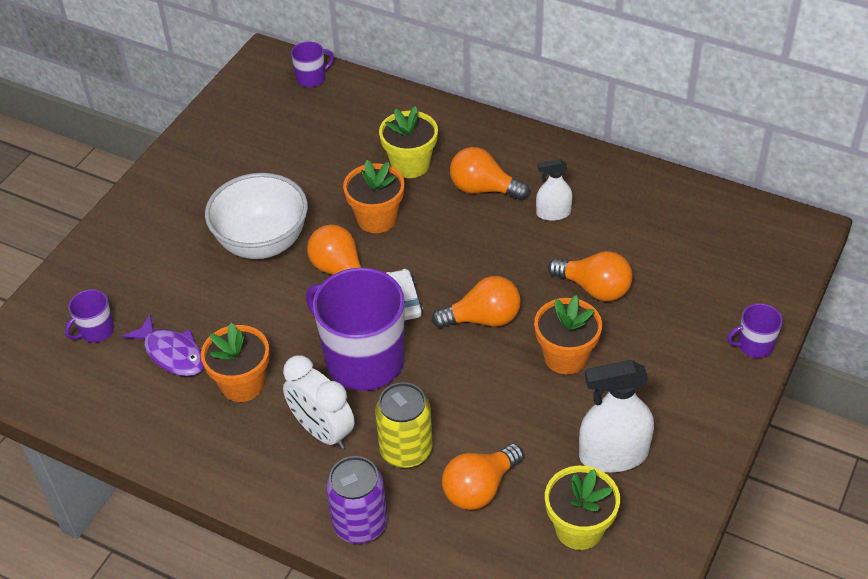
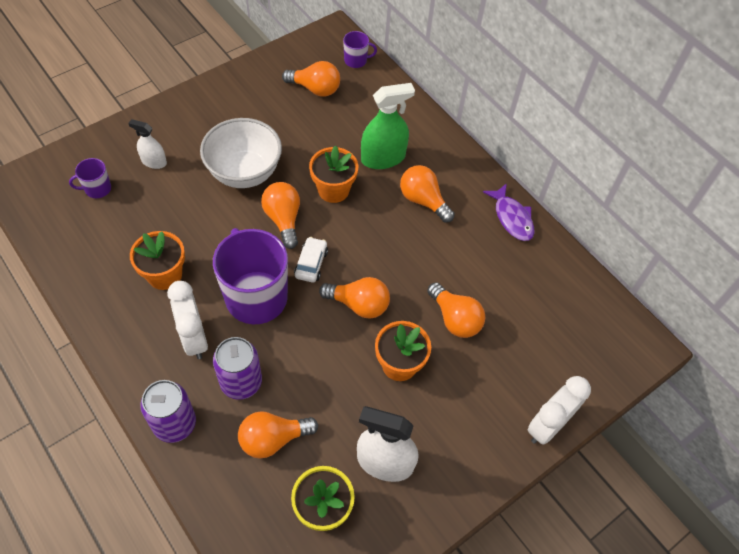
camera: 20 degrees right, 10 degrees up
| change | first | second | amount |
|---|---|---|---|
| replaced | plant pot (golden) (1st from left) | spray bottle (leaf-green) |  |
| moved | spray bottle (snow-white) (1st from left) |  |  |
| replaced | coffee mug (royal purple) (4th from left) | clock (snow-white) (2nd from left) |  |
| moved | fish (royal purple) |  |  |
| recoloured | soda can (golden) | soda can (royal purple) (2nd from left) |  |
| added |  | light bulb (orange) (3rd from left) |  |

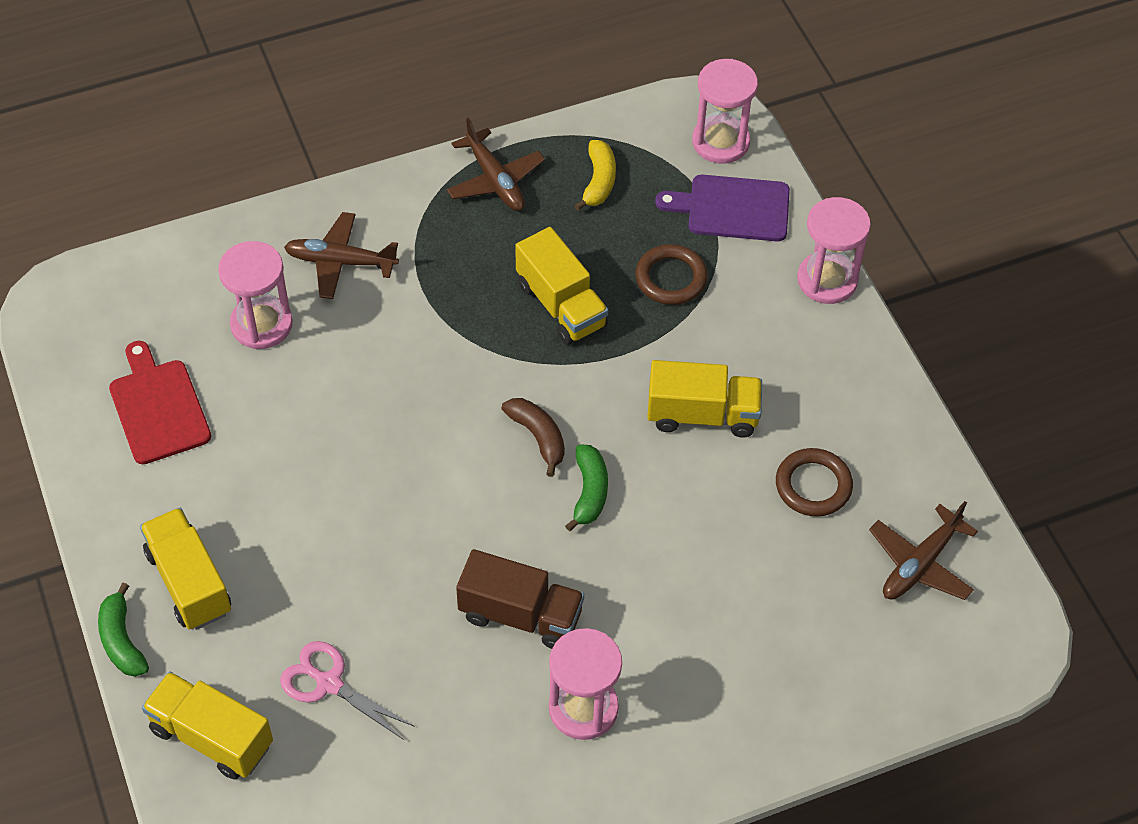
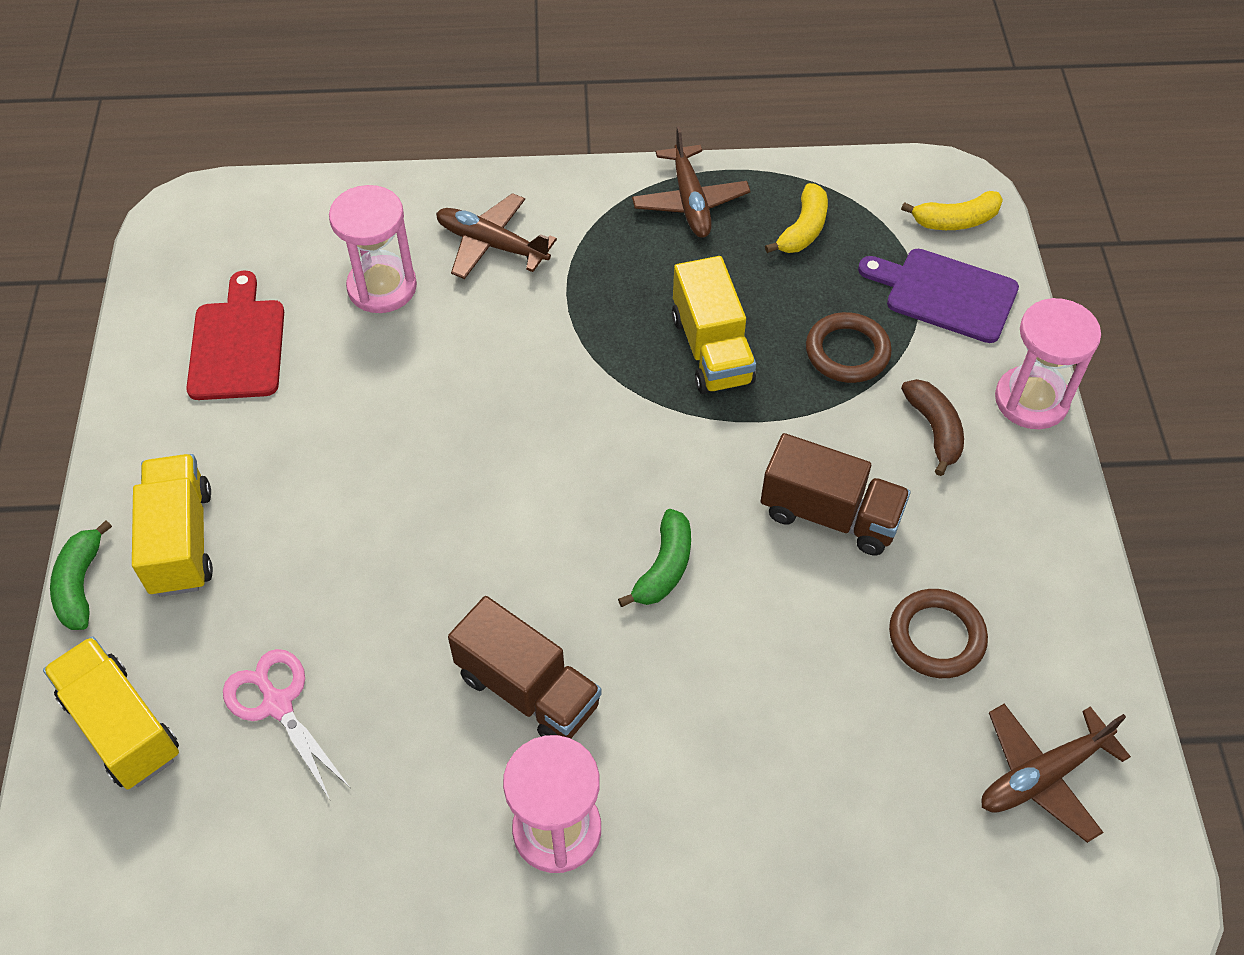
camera: 20 degrees right, 0 degrees up
| change | first | second | amount |
|---|---|---|---|
| replaced | sandglass (rose-pink) (3rd from left) | banana fruit (golden) (2nd from left) |  |
| recoloured | toy truck (golden) (4th from left) | toy truck (russet) (2nd from left) |  |
| moved | banana fruit (russet) |  |  |

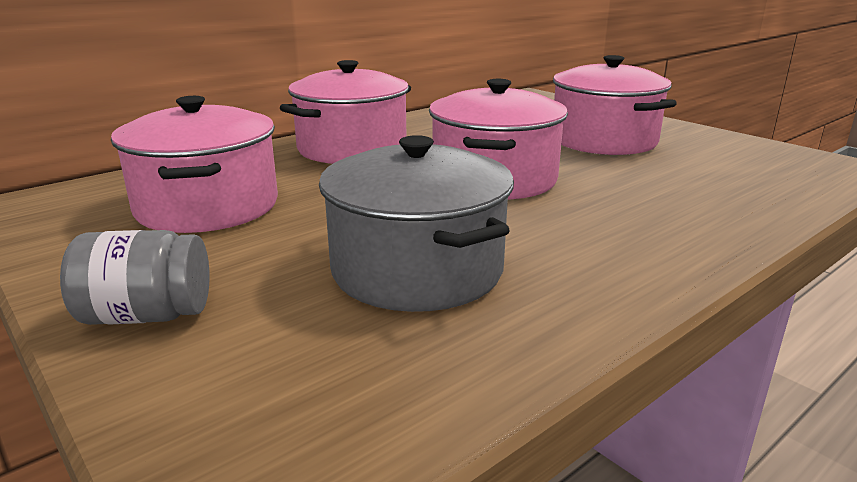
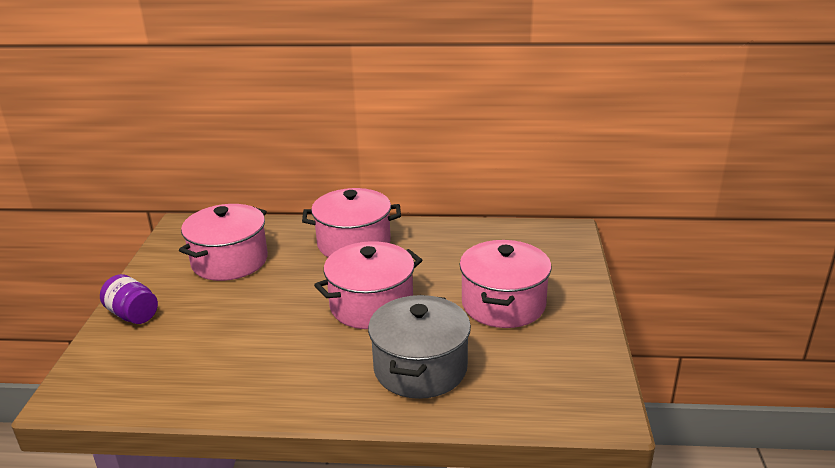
camera: 45 degrees right, 5 degrees up
| change | first | second | amount |
|---|---|---|---|
| moved | stockpot (grey) |  |  |
| recoloured | jam jar (grey) | jam jar (royal purple) |  |

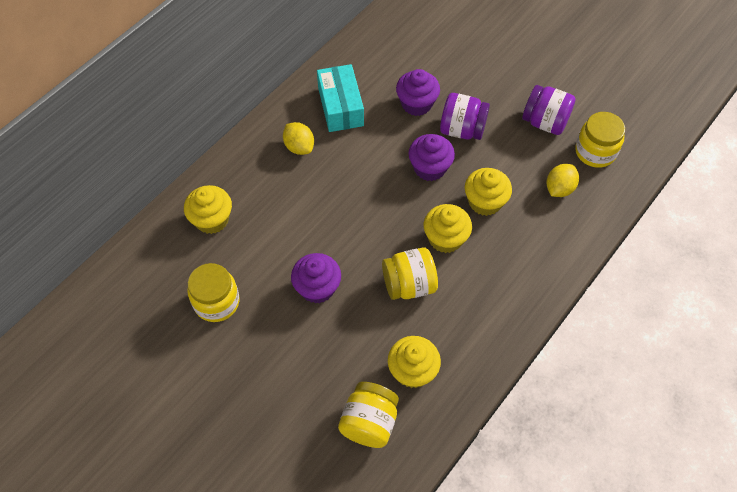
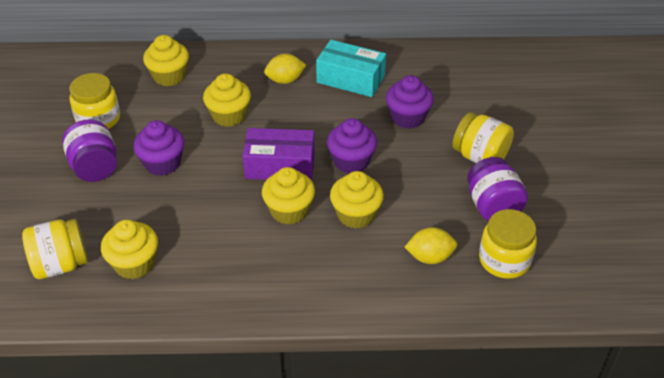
camera: 50 degrees right, 15 degrees down
| change | first | second | amount |
|---|---|---|---|
| turned | box (aqua) |  | 75 degrees clockwise |
| moved | jam jar (royal purple) (1st from left) |  |  |
| turned | toy lemon (golden) (1st from left) |  | 60 degrees clockwise |
| moved | jam jar (golden) (3rd from left) |  |  |
| added |  | cupcake (golden) (3rd from left) |  |
| added |  | box (royal purple) |  |

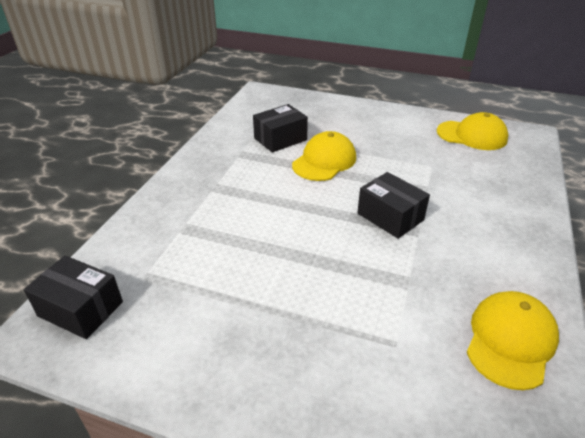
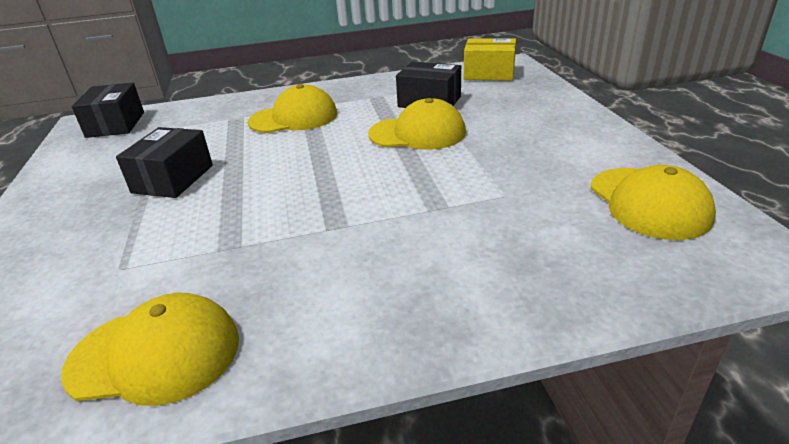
camera: 60 degrees right, 5 degrees down
| change | first | second | amount |
|---|---|---|---|
| moved | box (black) (3rd from left in the first image) | box (black) (2nd from left) |  |
| added |  | box (golden) |  |
| added |  | baseball cap (golden) (2nd from left) |  |

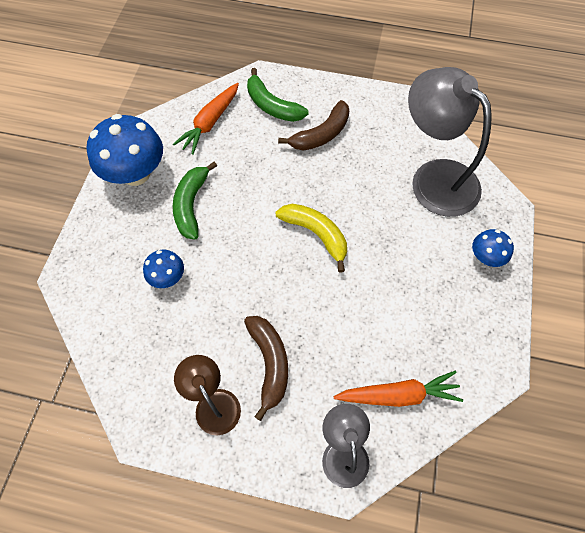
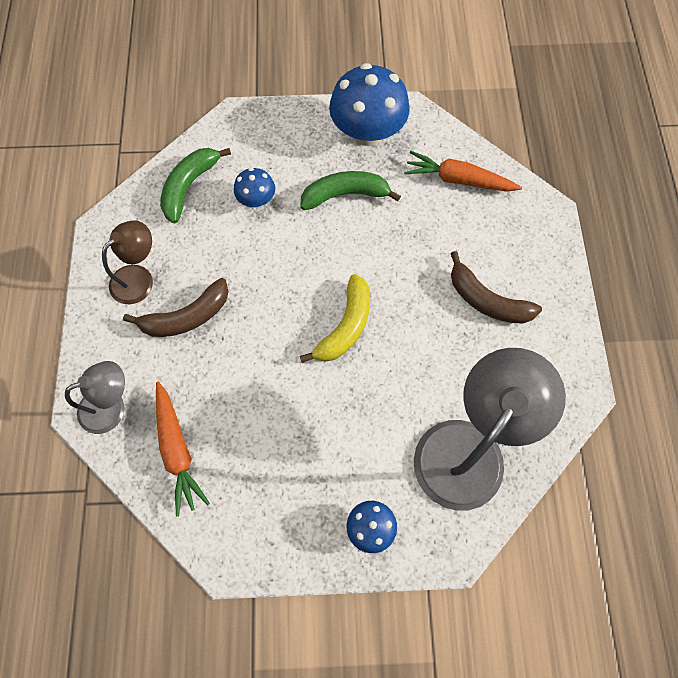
camera: 75 degrees right, 5 degrees up
| change | first | second | amount |
|---|---|---|---|
| moved | banana fruit (leaf-green) (2nd from left in the first image) | banana fruit (leaf-green) (1st from left) |  |

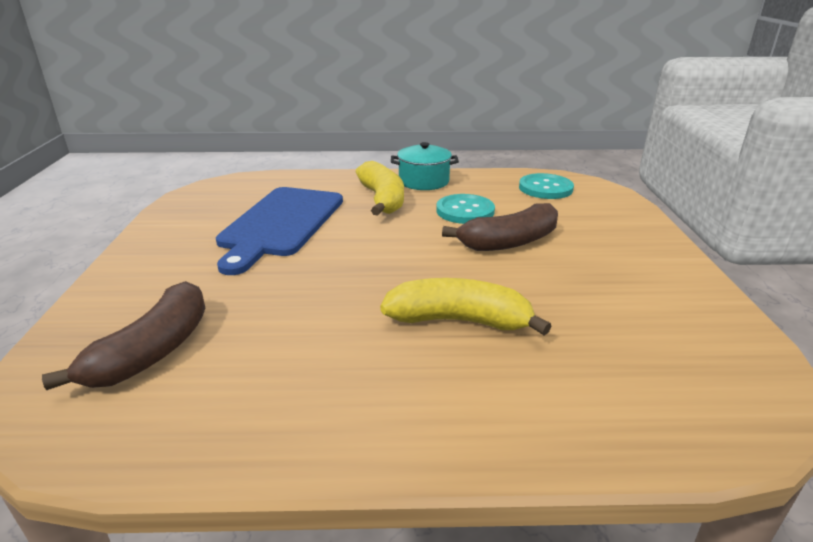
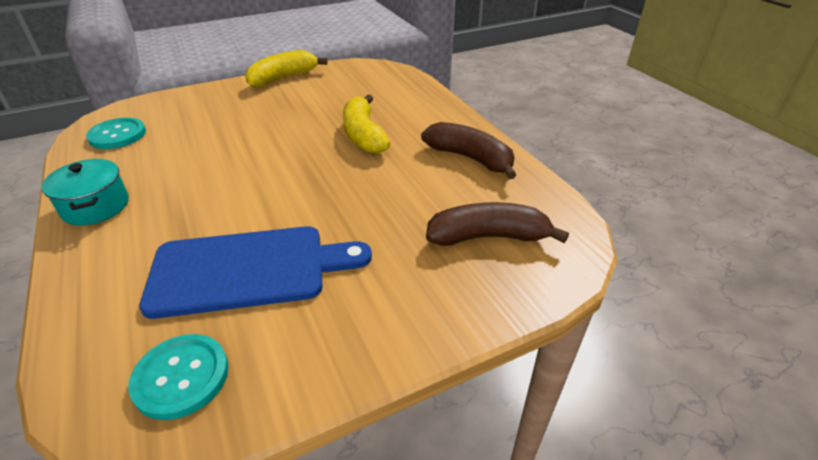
camera: 115 degrees left, 10 degrees up
| change | first | second | amount |
|---|---|---|---|
| moved | banana fruit (golden) (1st from left) |  |  |
| moved | shirt button (aqua) (1st from left in the first image) | shirt button (aqua) (2nd from left) |  |
| moved | banana fruit (russet) (2nd from left in the first image) | banana fruit (russet) (1st from left) |  |

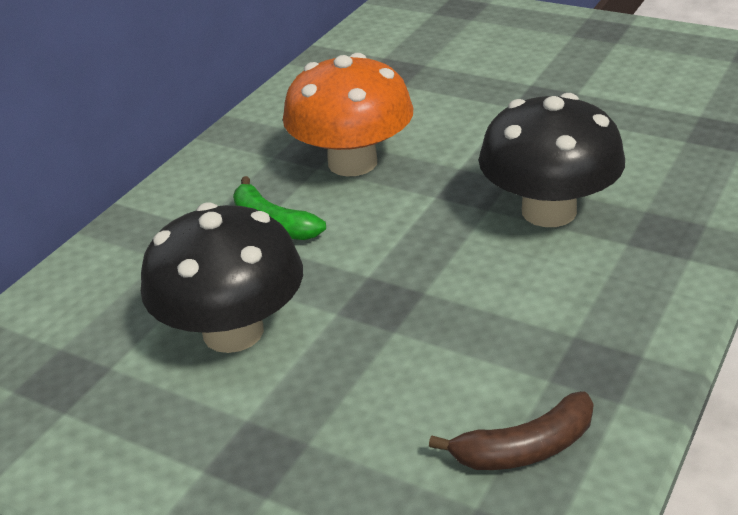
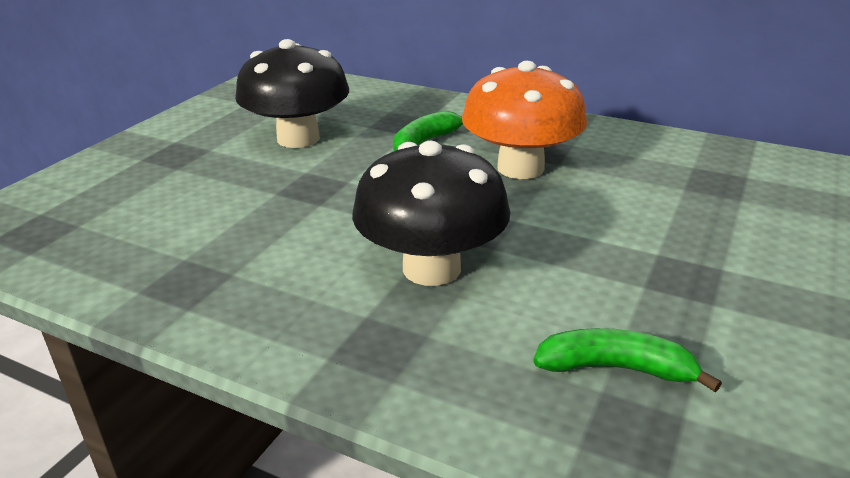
camera: 85 degrees right, 5 degrees down
| change | first | second | amount |
|---|---|---|---|
| removed | banana fruit (russet) |  |  |
| added |  | banana fruit (leaf-green) (2nd from left) |  |

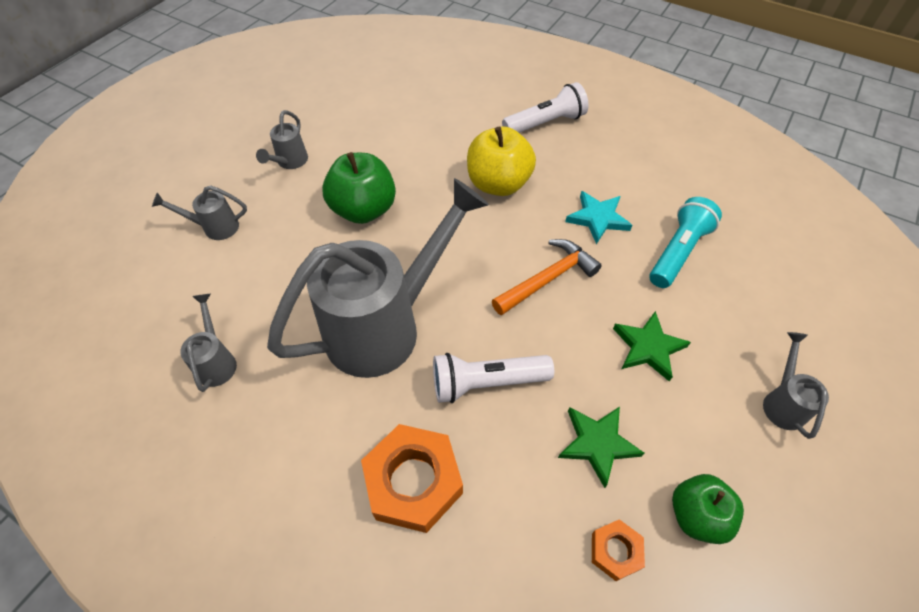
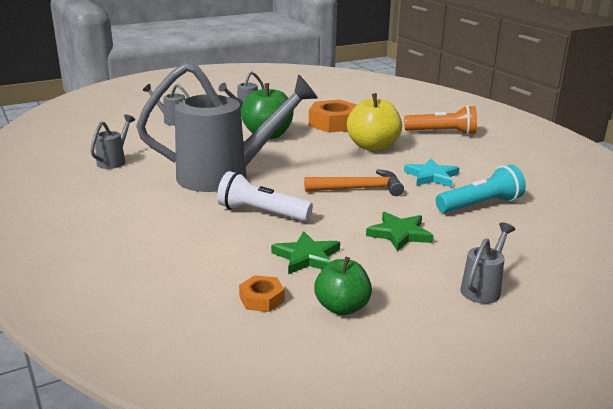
camera: 30 degrees right, 30 degrees down
| change | first | second | amount |
|---|---|---|---|
| recoloured | flashlight (snow-white) (2nd from left) | flashlight (orange) |  |
| moved | hexagon nut (orange) (1st from left in the first image) | hexagon nut (orange) (2nd from left) |  |

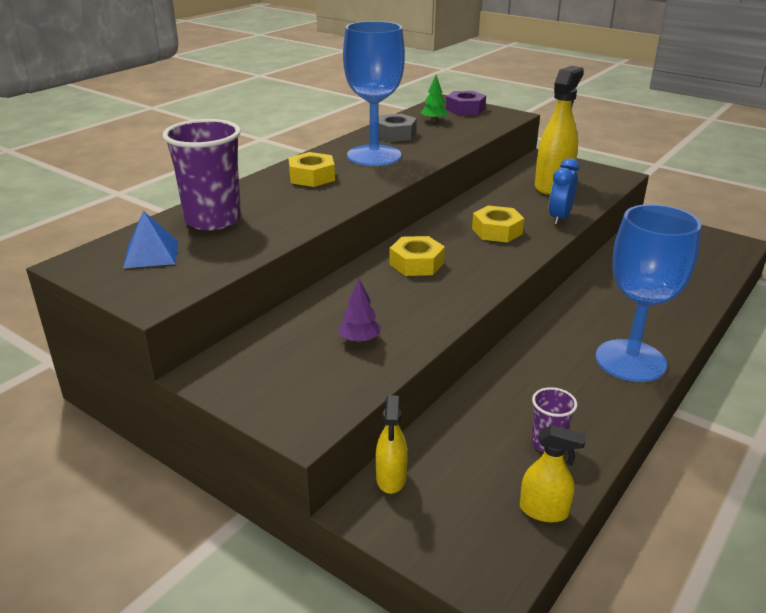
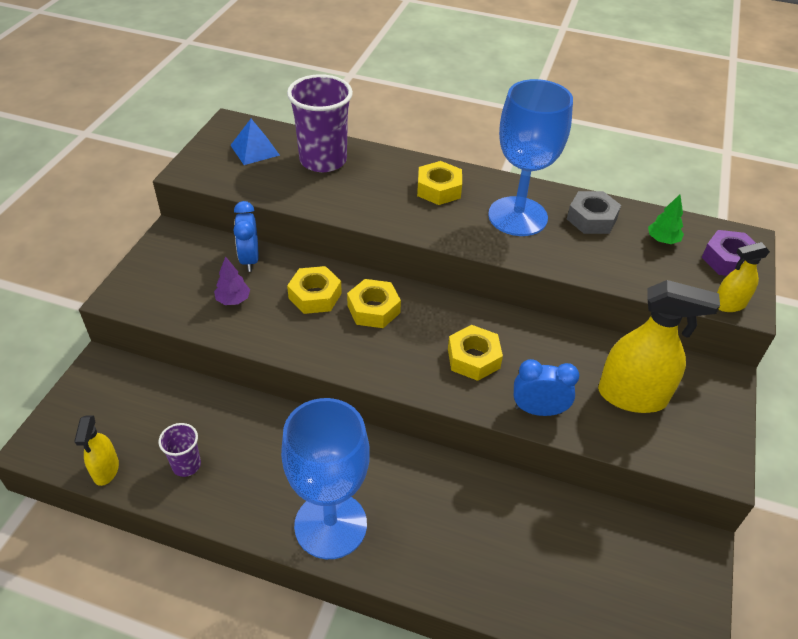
camera: 70 degrees right, 15 degrees up
| change | first | second | amount |
|---|---|---|---|
| moved | spray bottle (golden) (1st from left in the first image) | spray bottle (golden) (3rd from left) |  |
| added |  | clock (cobalt) (1st from left) |  |
| added |  | hexagon nut (golden) (1st from left) |  |

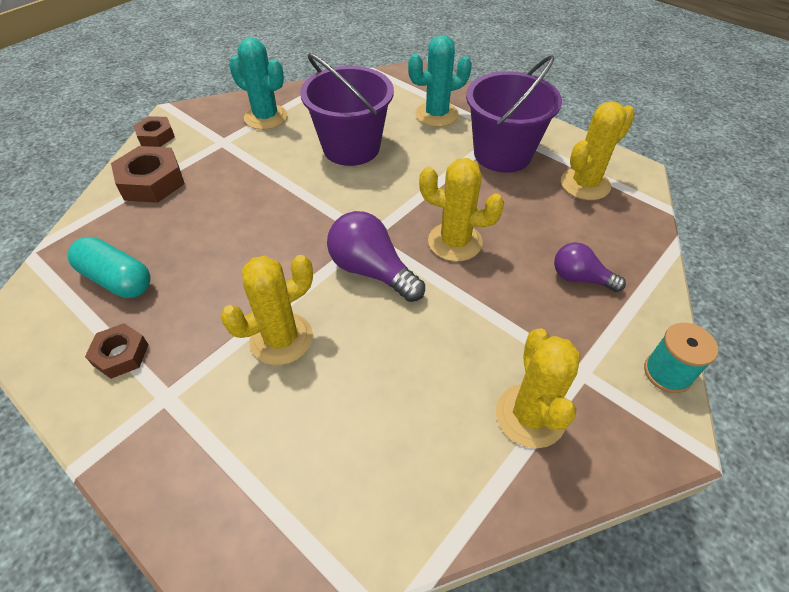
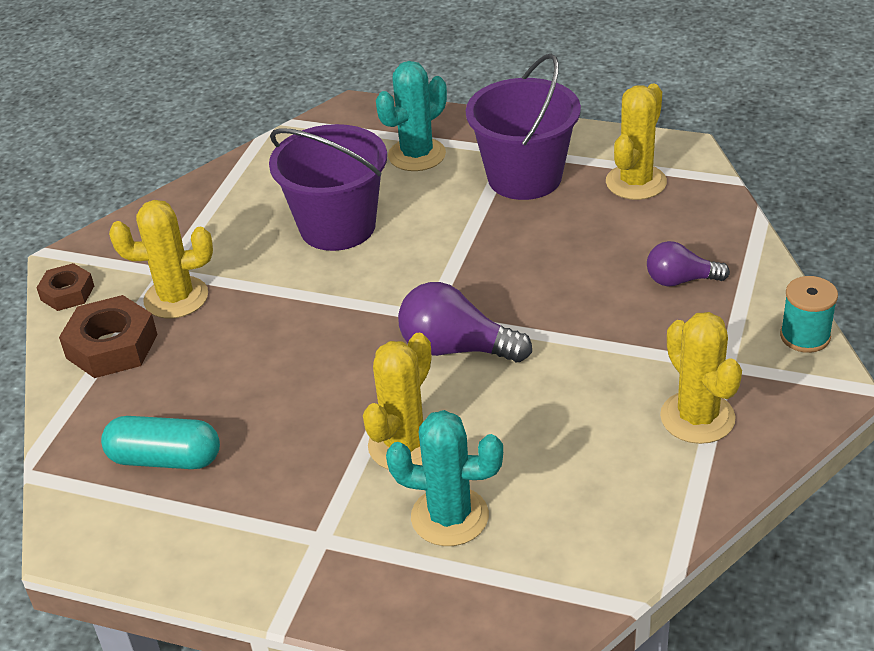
camera: 20 degrees left, 10 degrees down
| change | first | second | amount |
|---|---|---|---|
| moved | prickly plant (aqua) (1st from left in the first image) | prickly plant (aqua) (2nd from left) |  |
| moved | prickly plant (golden) (2nd from left in the first image) | prickly plant (golden) (1st from left) |  |
| removed | hexagon nut (russet) (1st from left) |  |  |

